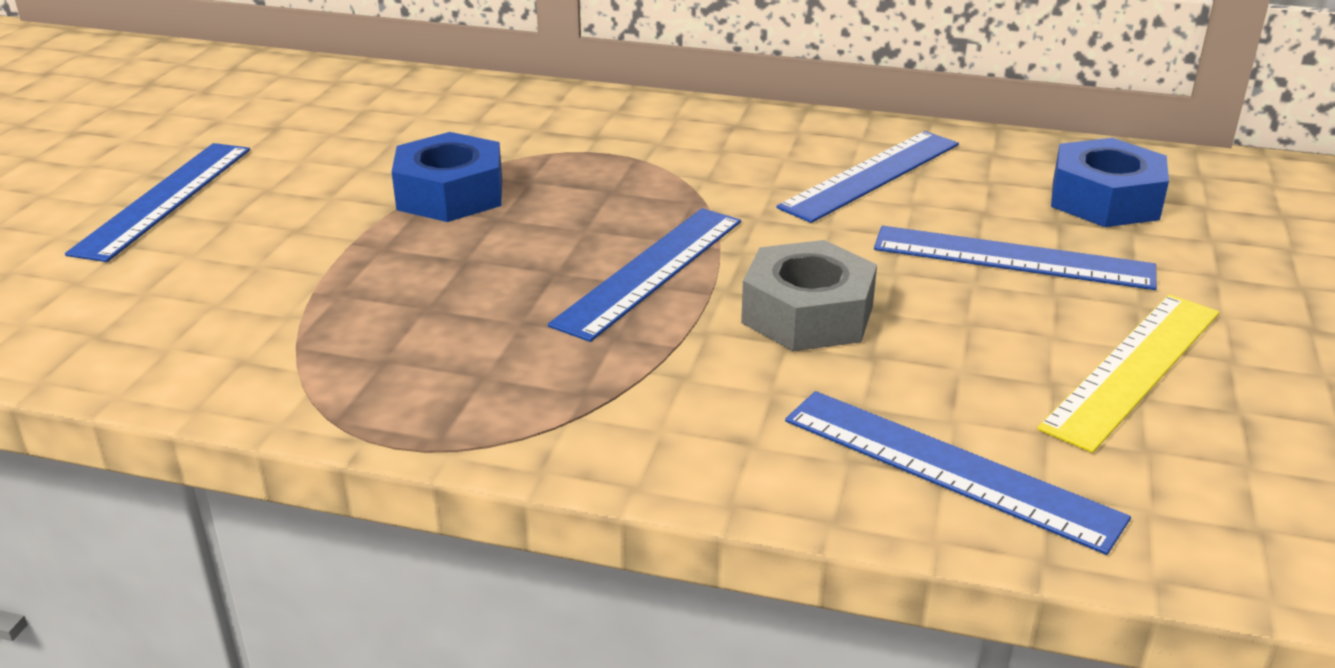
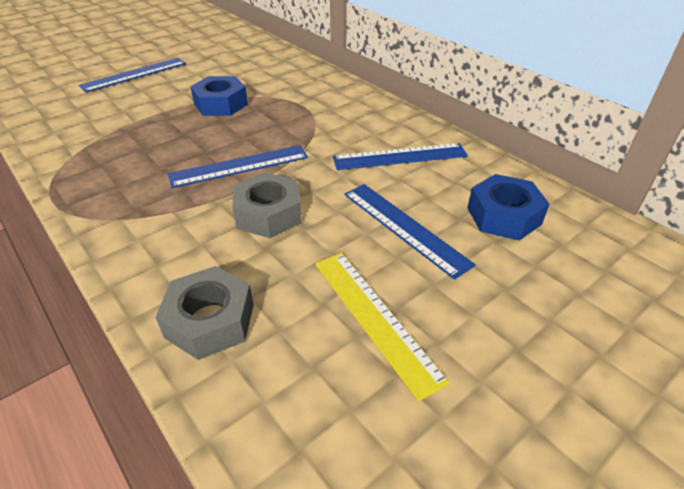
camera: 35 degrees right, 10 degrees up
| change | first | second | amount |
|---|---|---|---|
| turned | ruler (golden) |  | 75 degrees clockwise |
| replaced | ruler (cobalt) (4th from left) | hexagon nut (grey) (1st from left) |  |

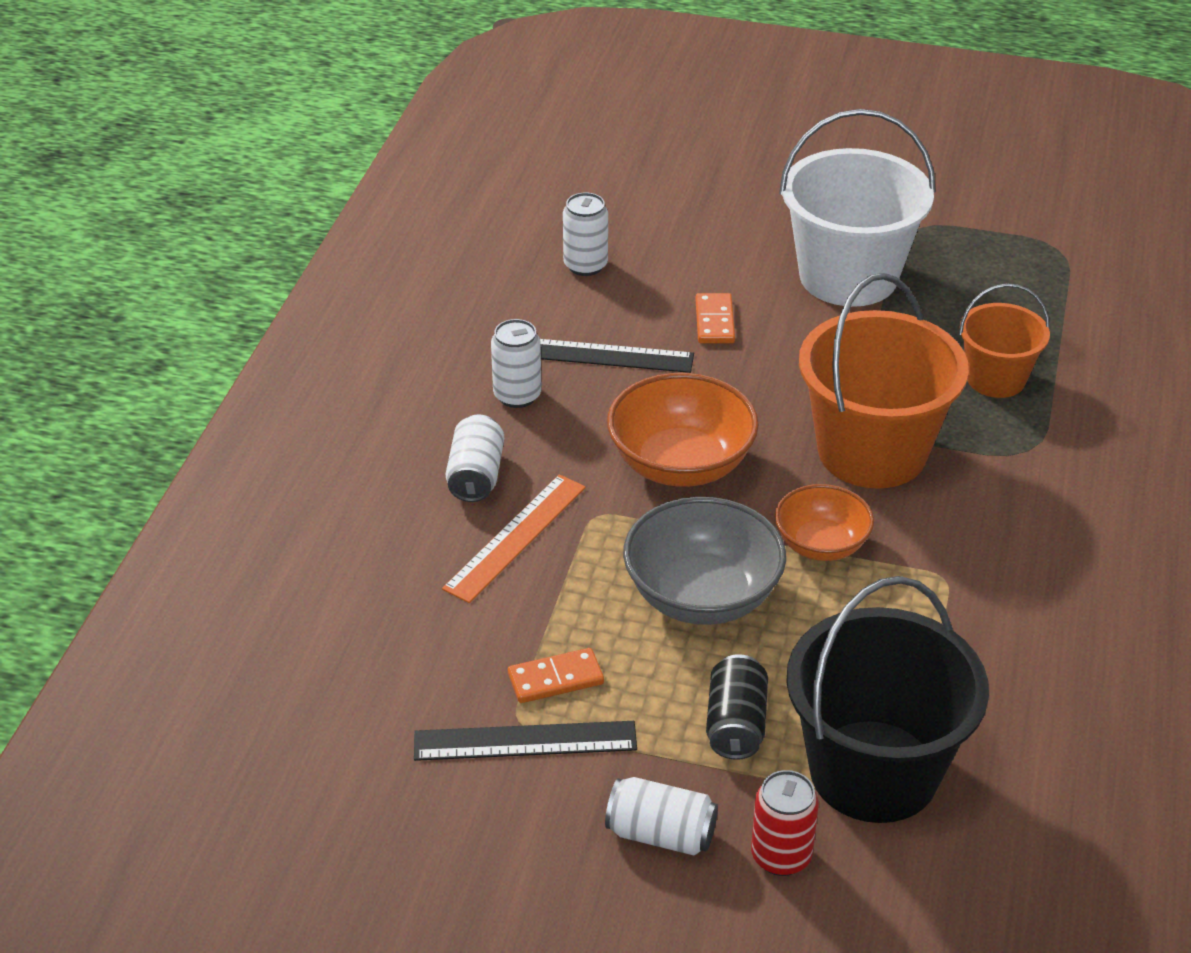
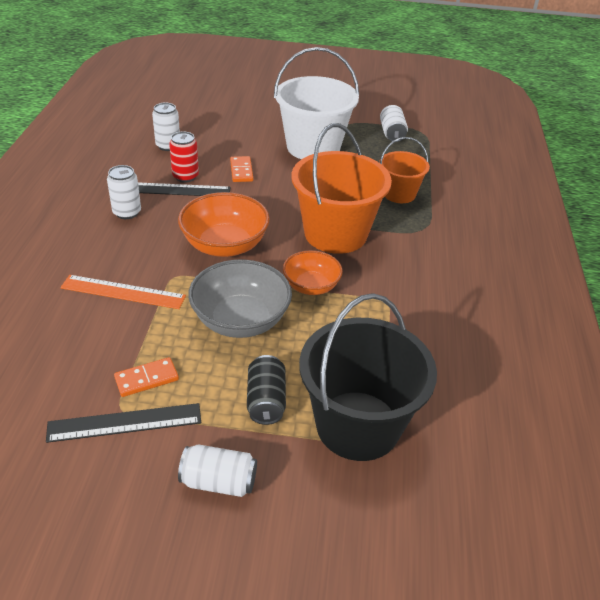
camera: 10 degrees left, 0 degrees up
| change | first | second | amount |
|---|---|---|---|
| moved | soda can (snow-white) (1st from left in the first image) | soda can (snow-white) (4th from left) |  |
| turned | ruler (orange) |  | 75 degrees clockwise |
| moved | soda can (red) |  |  |

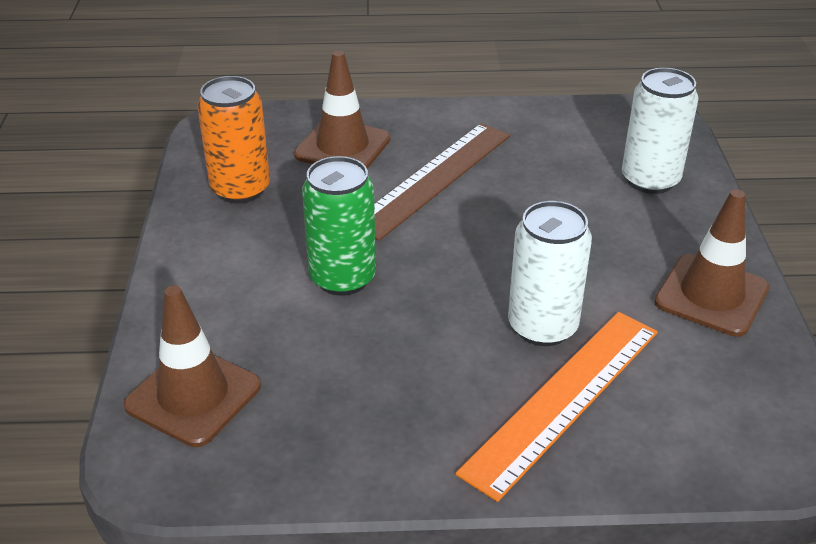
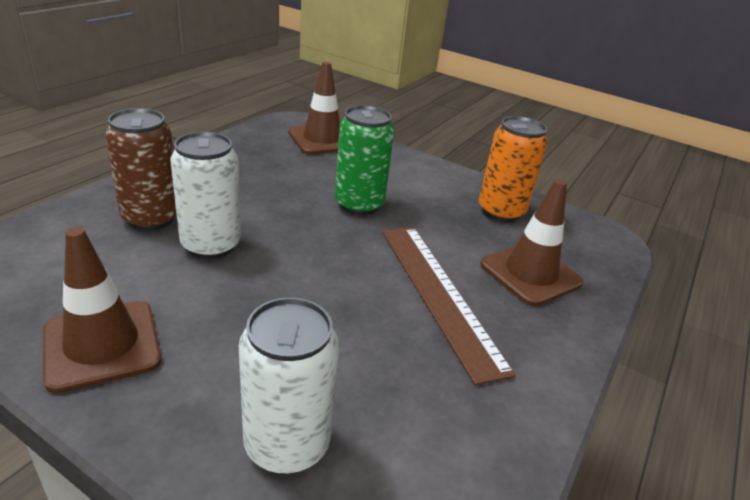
camera: 120 degrees right, 5 degrees down
| change | first | second | amount |
|---|---|---|---|
| replaced | ruler (orange) | soda can (russet) |  |

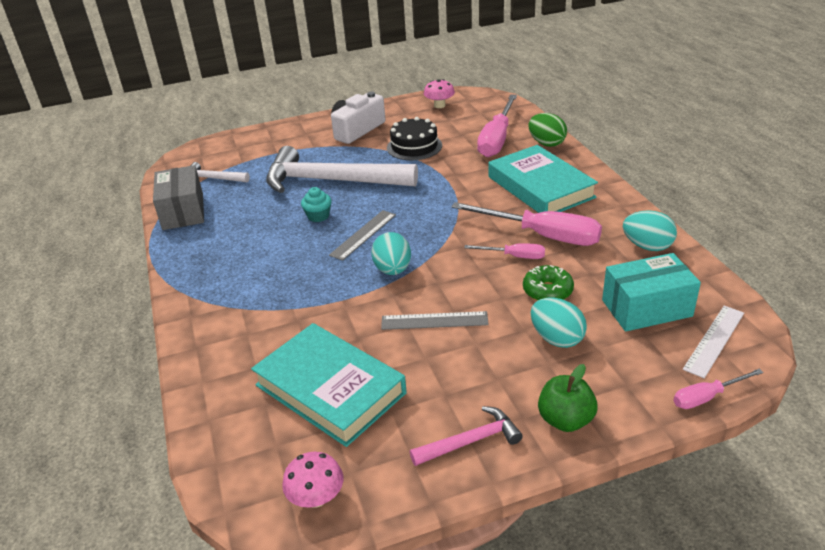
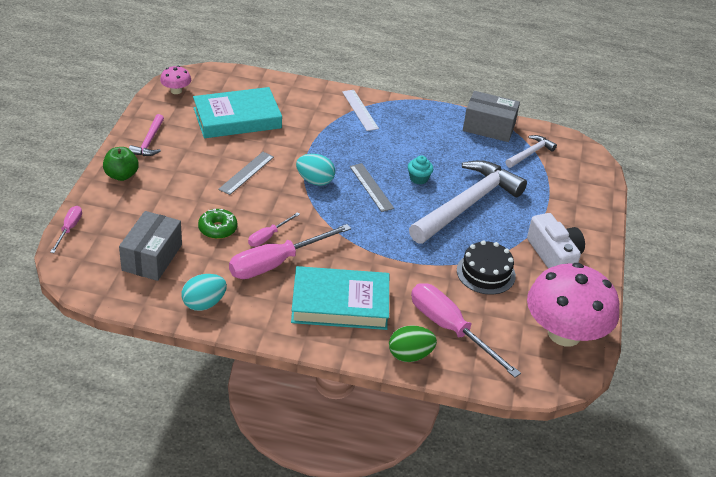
camera: 115 degrees right, 5 degrees up
| change | first | second | amount |
|---|---|---|---|
| resized | toadstool (rose-pink) (2nd from left) |  | x2.37 |
| recoloured | box (aqua) | box (grey) (1st from left) |  |
| removed | egg shape (aqua) (2nd from left) |  |  |
| moved | ruler (snow-white) |  |  |

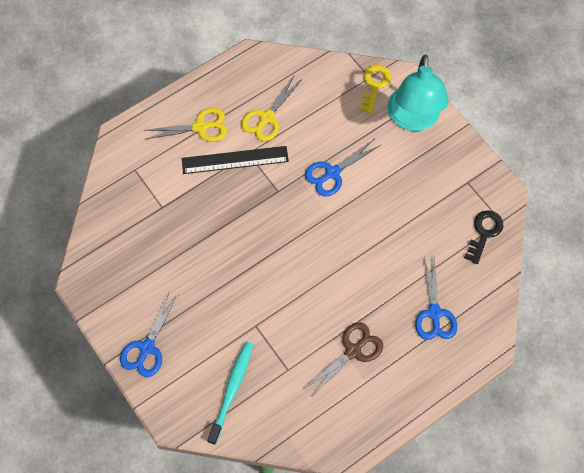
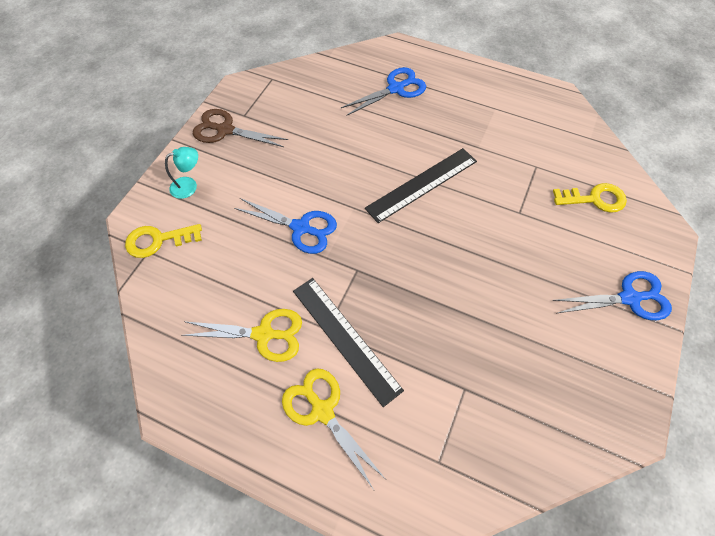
camera: 120 degrees left, 5 degrees down
| change | first | second | amount |
|---|---|---|---|
| resized | desk lamp (aqua) |  | x0.41 |
| removed | latchkey (black) |  |  |
| moved | shears (russet) |  |  |
| replaced | dental brush (aqua) | latchkey (golden) (2nd from left) |  |
| added |  | ruler (black) (2nd from left) |  |

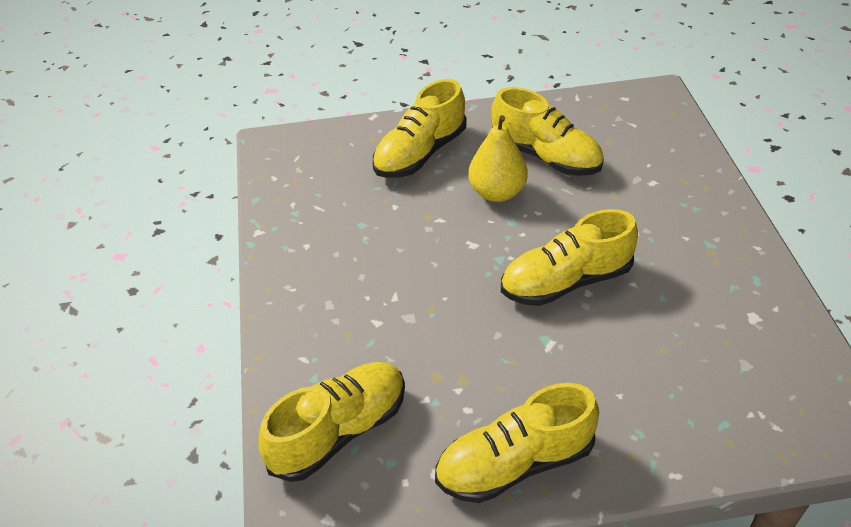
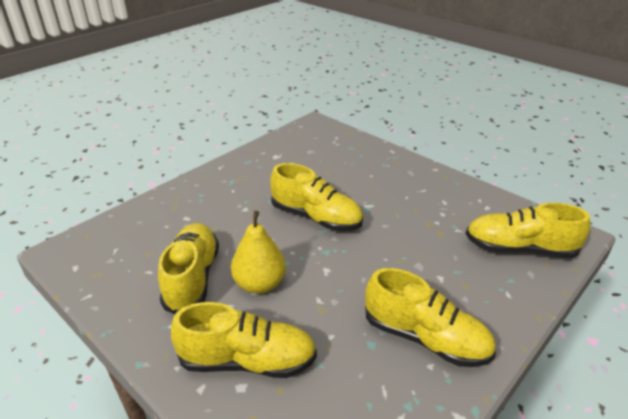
camera: 130 degrees left, 10 degrees down
| change | first | second | amount |
|---|---|---|---|
| moved | shoe (golden) (3rd from left in the first image) | shoe (golden) (4th from left) |  |

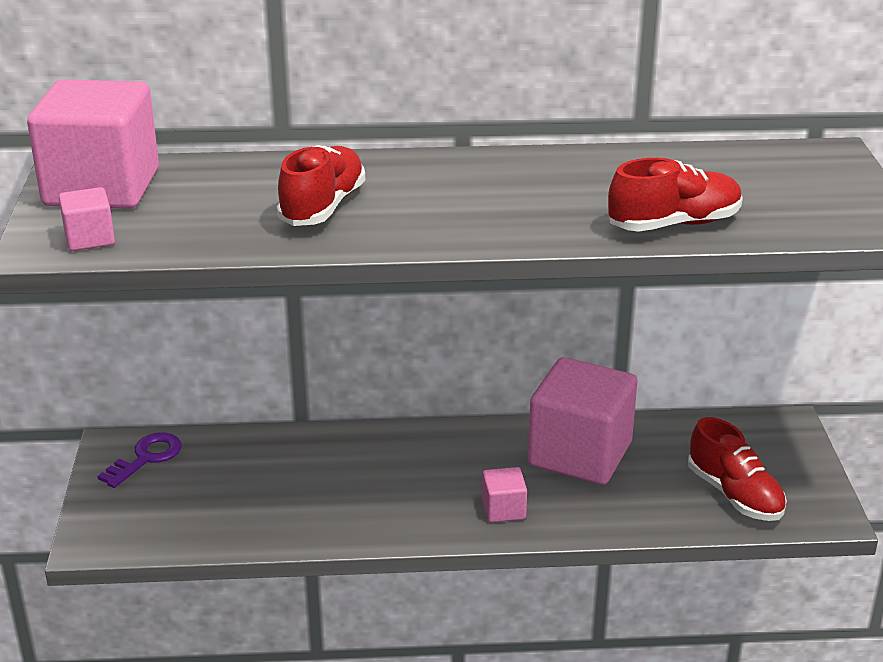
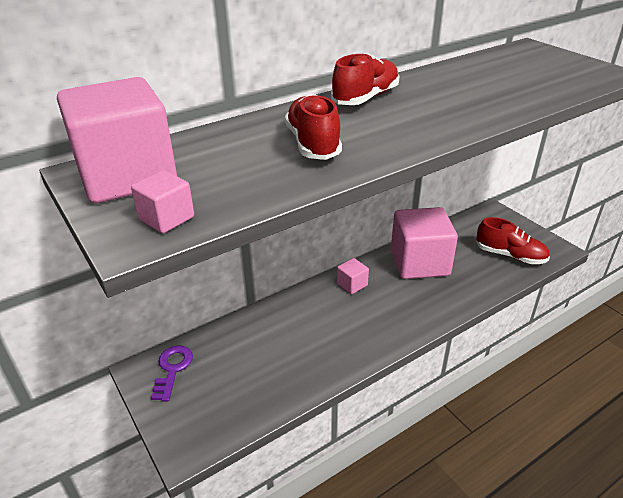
camera: 30 degrees left, 5 degrees up
| change | first | second | amount |
|---|---|---|---|
| moved | shoe (red) (2nd from left) |  |  |
| moved | block (rose-pink) (3rd from left) |  |  |

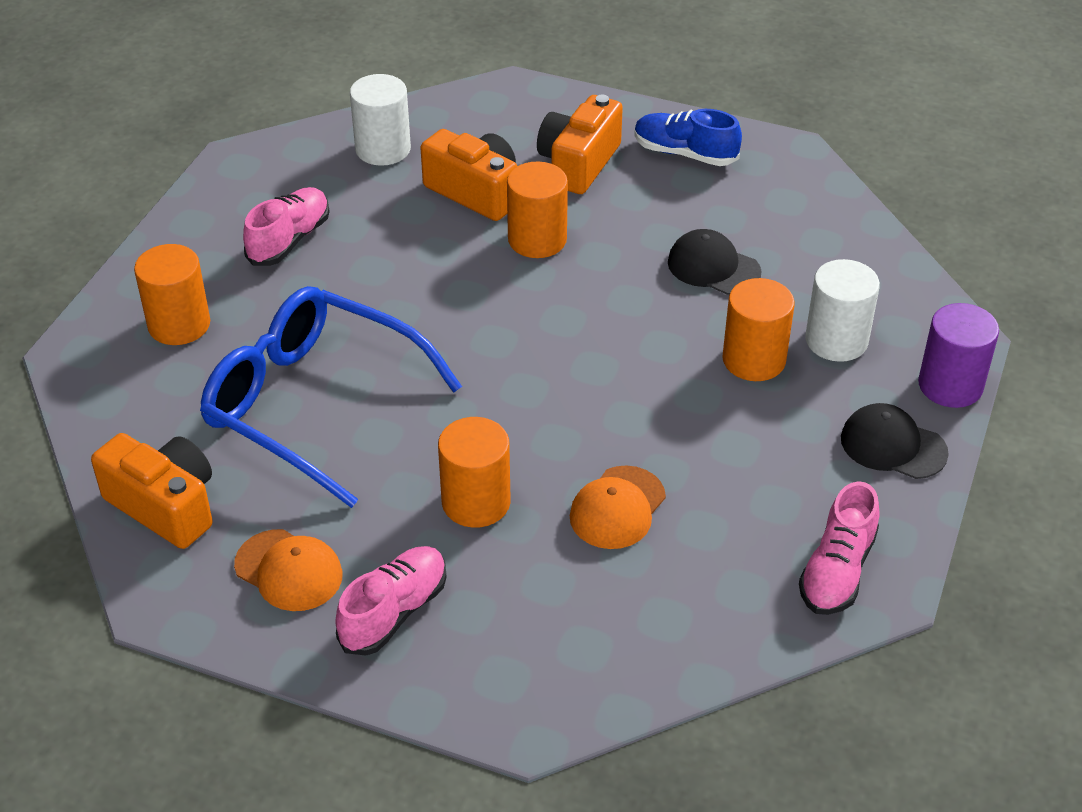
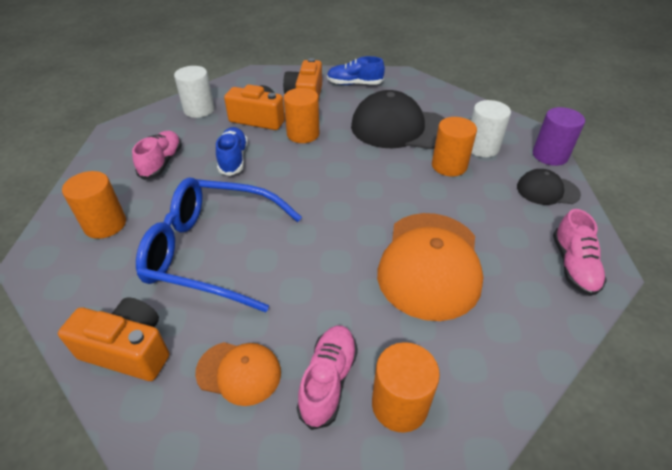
camera: 20 degrees left, 0 degrees up
| change | first | second | amount |
|---|---|---|---|
| resized | baseball cap (black) (1st from left) |  | x1.94 |
| moved | cylinder shape (orange) (2nd from left in the first image) | cylinder shape (orange) (3rd from left) |  |
| resized | baseball cap (orange) (2nd from left) |  | x1.94 |
| added |  | shoe (cobalt) (1st from left) |  |

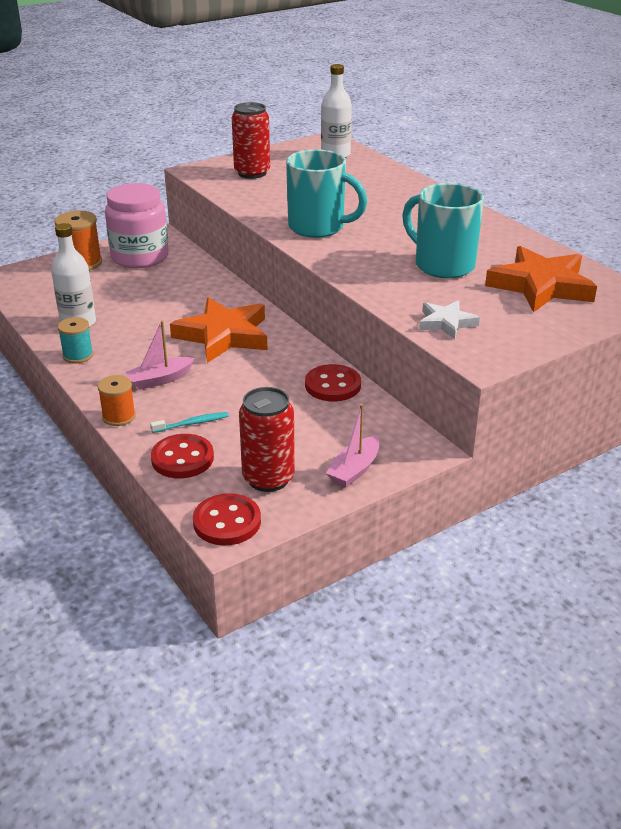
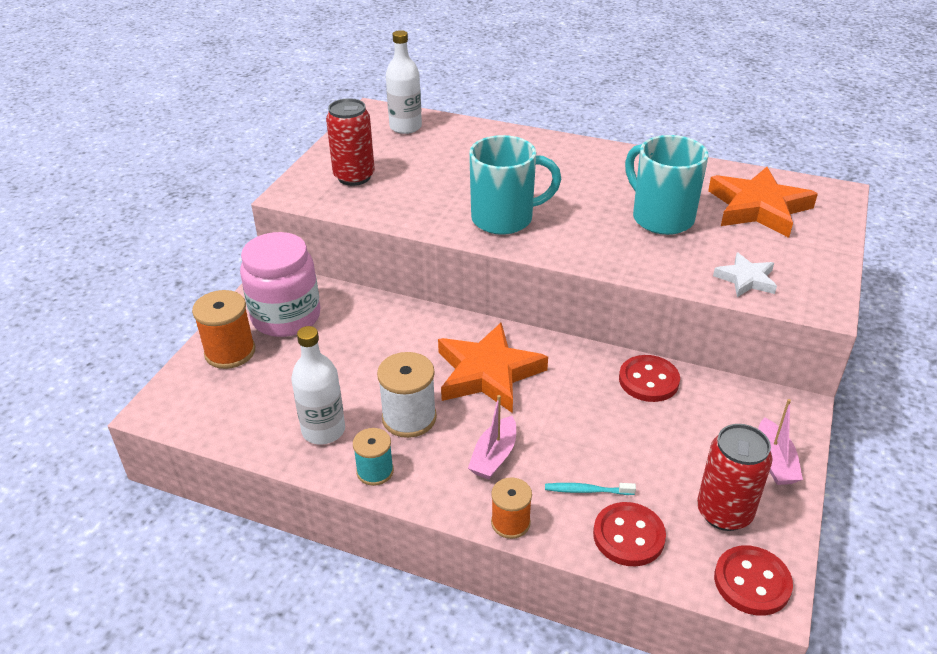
camera: 35 degrees left, 5 degrees up
| change | first | second | amount |
|---|---|---|---|
| turned | coffee mug (aqua) (2nd from left) |  | 45 degrees clockwise |
| turned | dental brush (aqua) |  | 120 degrees counterclockwise |
| added |  | bobbin (snow-white) |  |

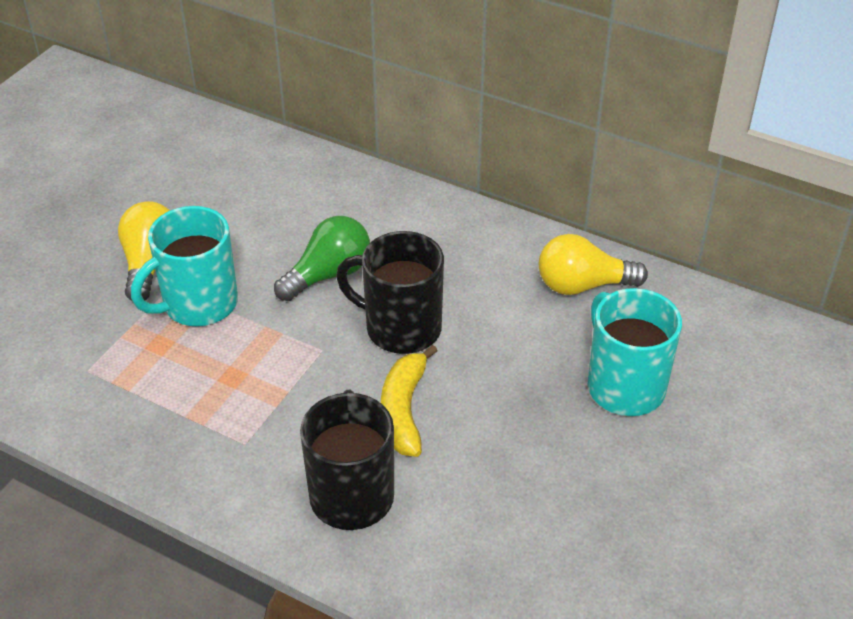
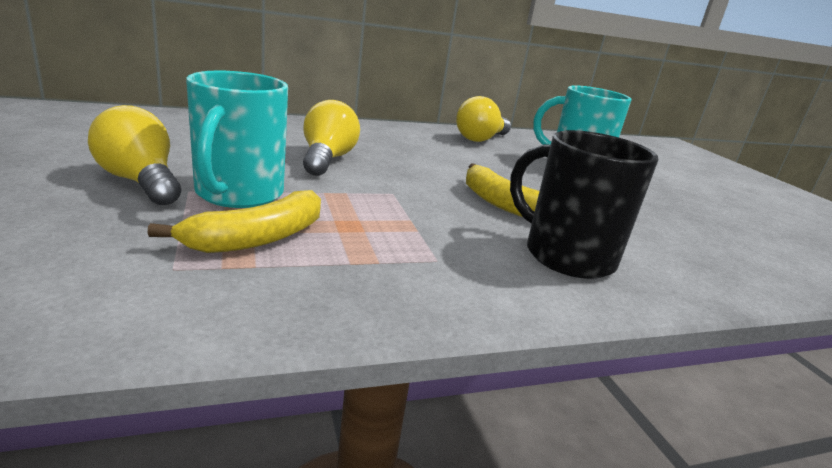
camera: 50 degrees left, 20 degrees down
| change | first | second | amount |
|---|---|---|---|
| recoloured | light bulb (leaf-green) | light bulb (golden) (2nd from left) |  |
| removed | coffee mug (black) (2nd from left) |  |  |
| added |  | banana fruit (golden) (1st from left) |  |

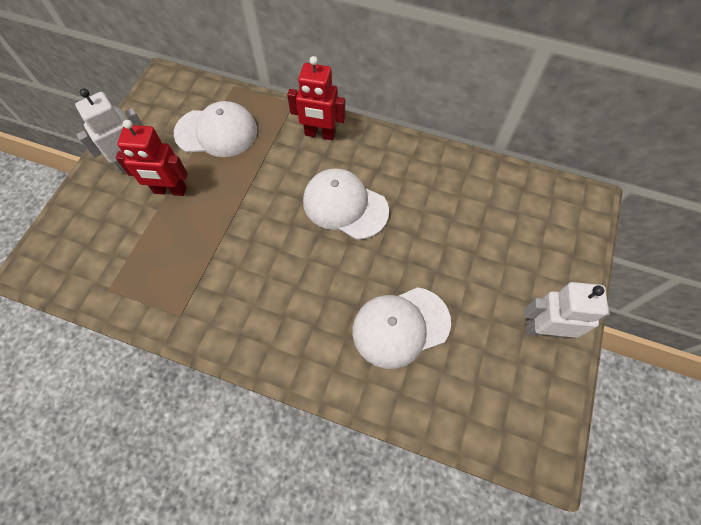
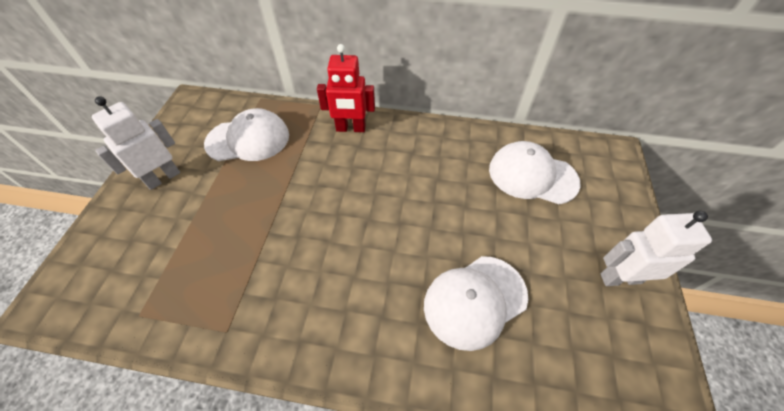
camera: 10 degrees left, 10 degrees down
| change | first | second | amount |
|---|---|---|---|
| removed | robot (red) (1st from left) |  |  |
| moved | baseball cap (snow-white) (2nd from left in the first image) | baseball cap (snow-white) (3rd from left) |  |

